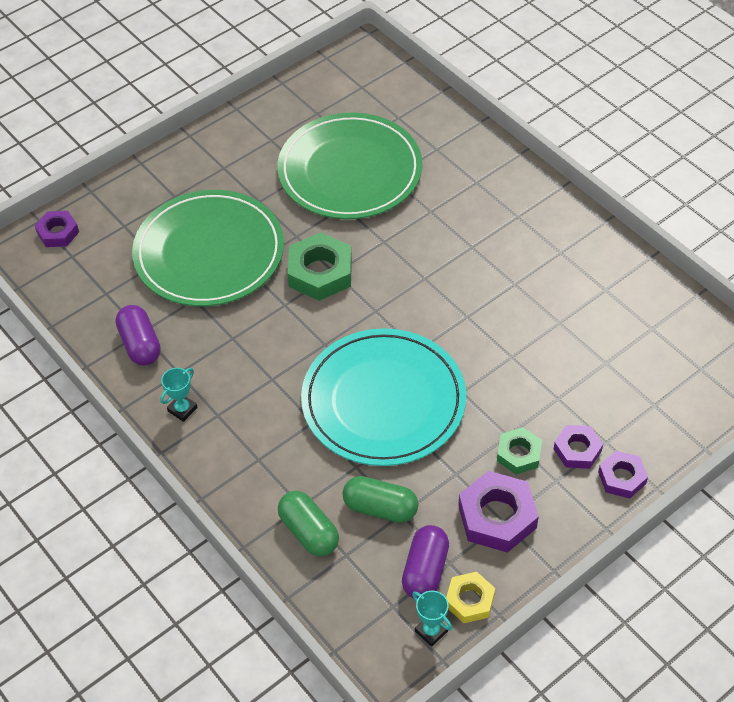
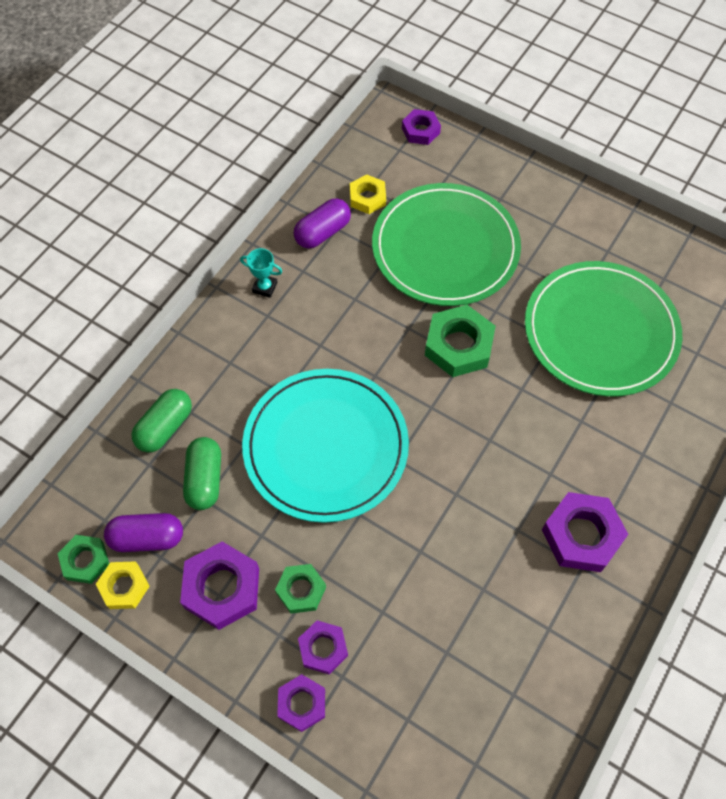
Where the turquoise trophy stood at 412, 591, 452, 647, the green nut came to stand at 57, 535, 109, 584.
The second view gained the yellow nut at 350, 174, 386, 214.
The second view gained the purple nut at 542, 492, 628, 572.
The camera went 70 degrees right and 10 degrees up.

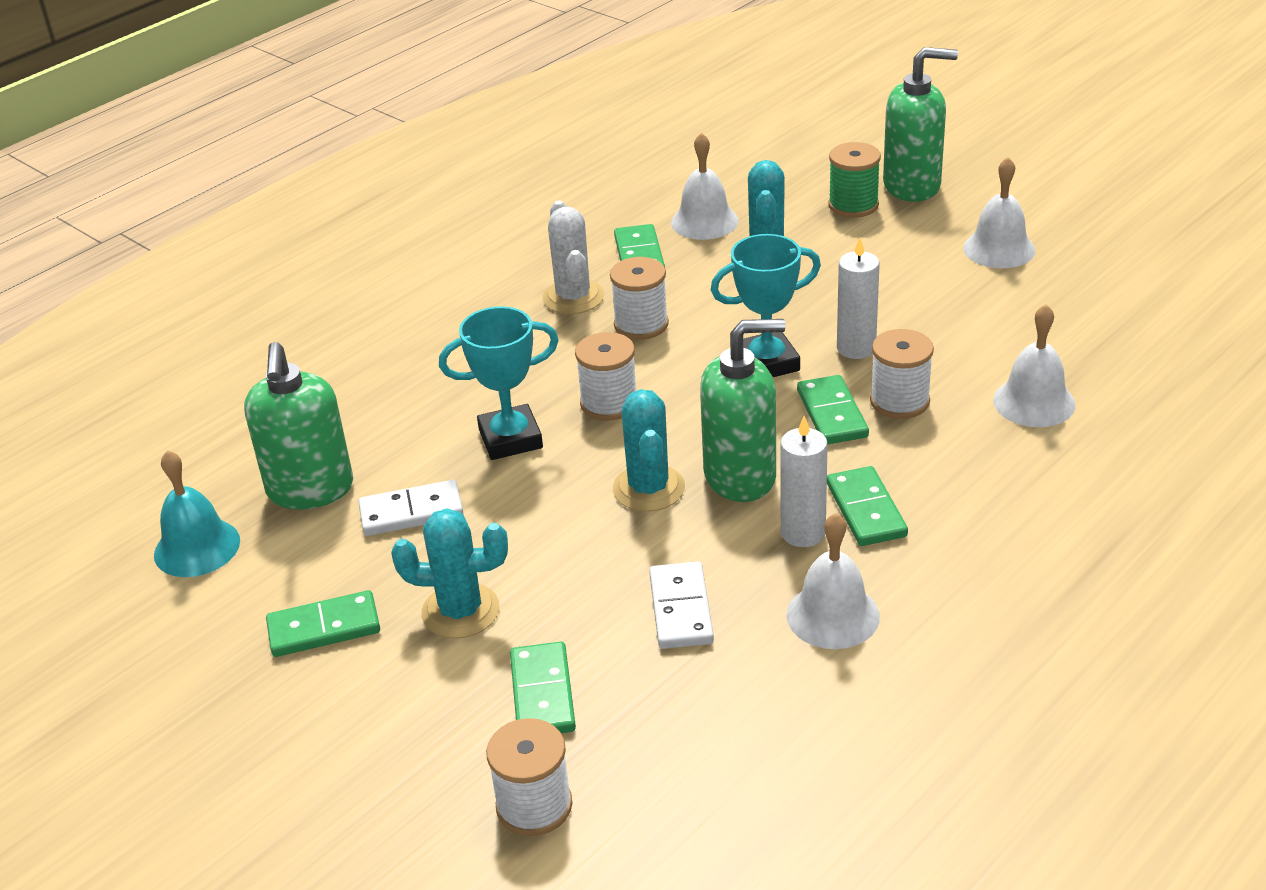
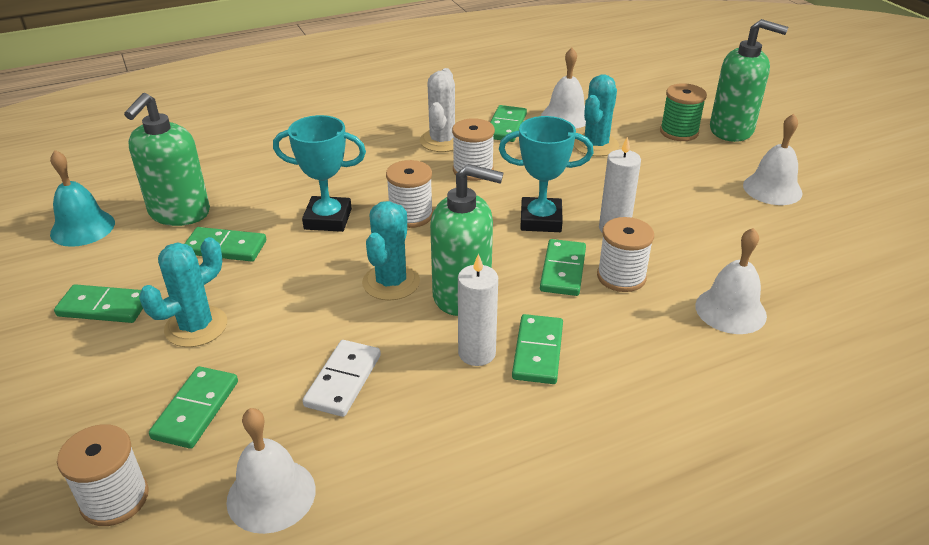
What was the white domino at 358, 480, 464, 536 turned into the green domino at 184, 227, 266, 262.
The turquoise cactus at 391, 508, 508, 638 ended up facing another way, 75 degrees counterclockwise from before.
The white bell ended up elsewhere, having gone from 786, 513, 880, 649 to 226, 408, 316, 534.
The camera went 20 degrees right and 0 degrees up.

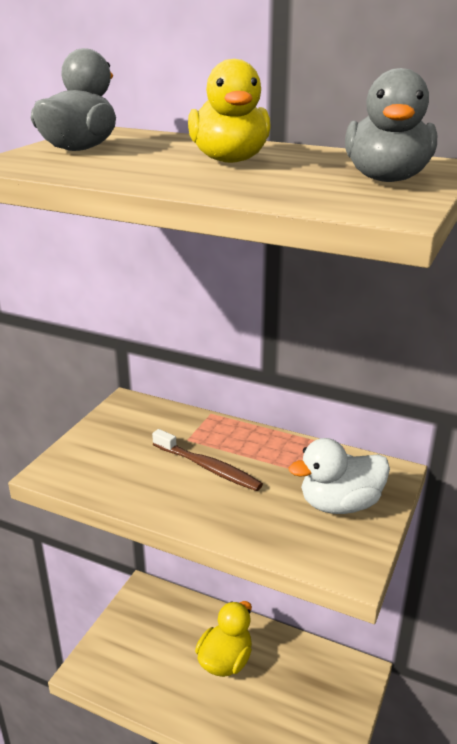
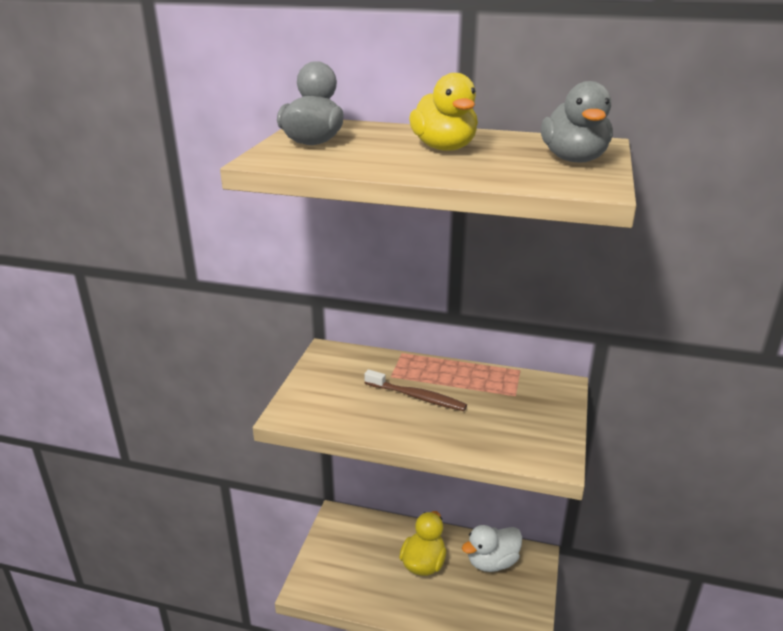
The white duck ended up elsewhere, having gone from 289, 438, 390, 514 to 462, 525, 522, 572.
The camera went 10 degrees left and 0 degrees up.

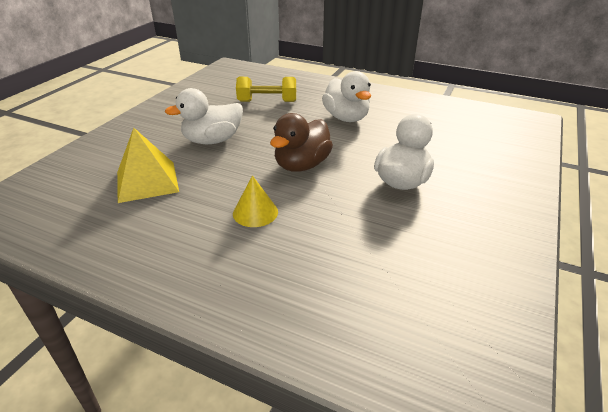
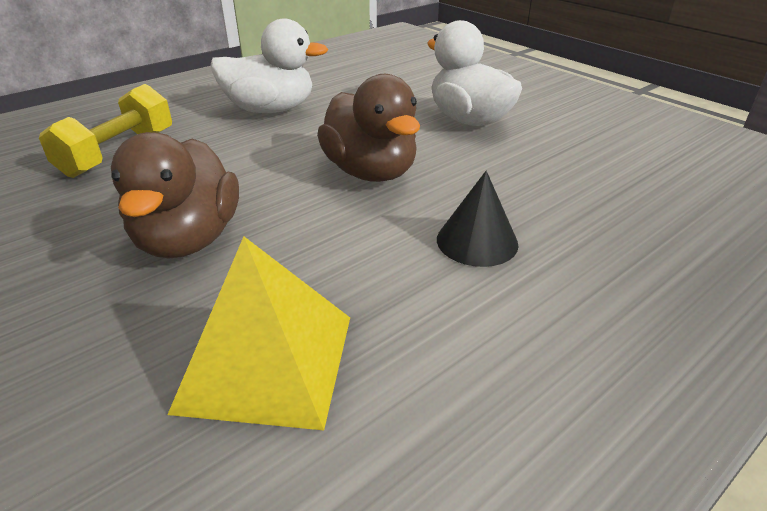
What was the white duck at 165, 88, 243, 144 turned into the brown duck at 111, 132, 239, 259.
What was the yellow cone at 233, 175, 278, 227 turned into the black cone at 437, 171, 519, 267.
The camera went 65 degrees left and 0 degrees up.

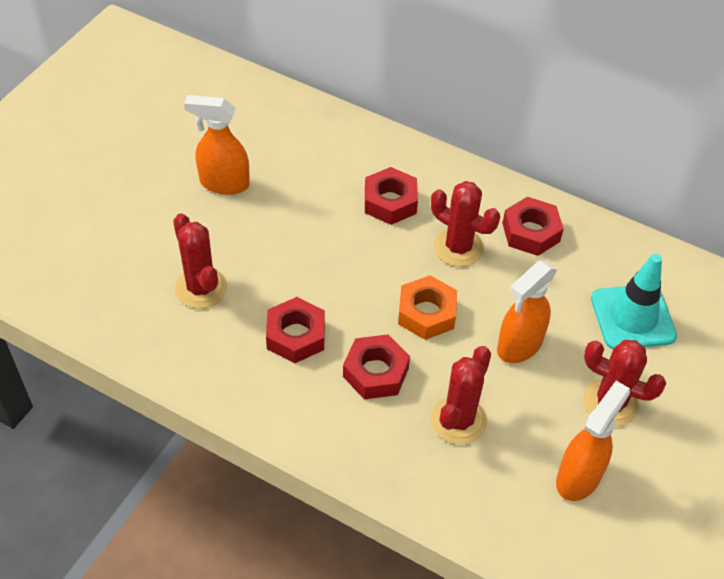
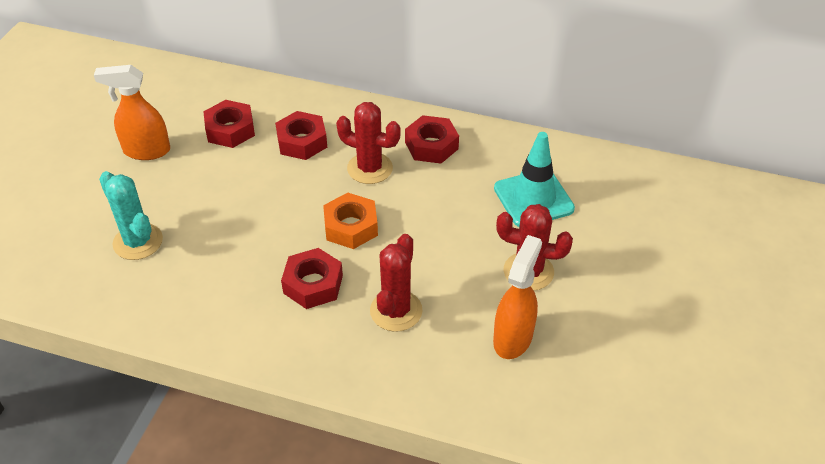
What was the red cactus at 173, 213, 227, 309 turned into the turquoise cactus at 99, 171, 163, 260.
The red nut ended up elsewhere, having gone from 266, 297, 325, 363 to 203, 100, 255, 148.
The second view lost the orange spray bottle at 497, 261, 557, 363.
The camera went 10 degrees left and 5 degrees down.

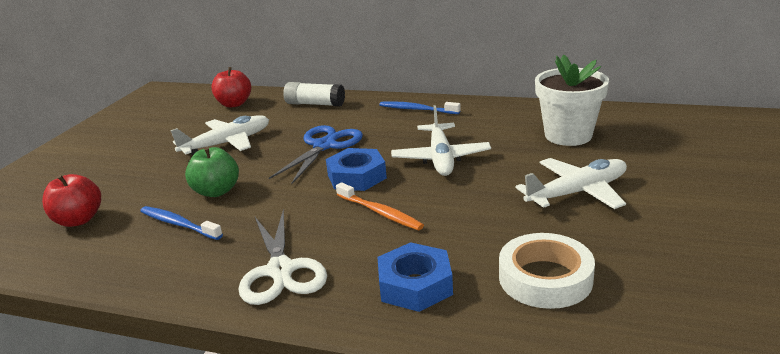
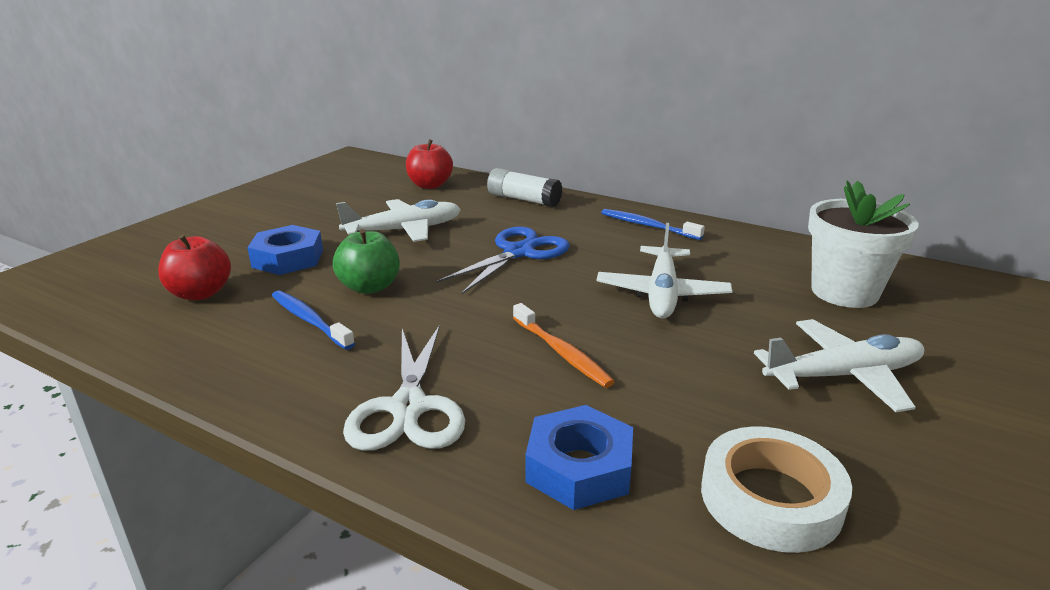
The blue nut ended up elsewhere, having gone from 326, 148, 387, 191 to 247, 225, 323, 275.
The camera went 10 degrees right and 0 degrees up.

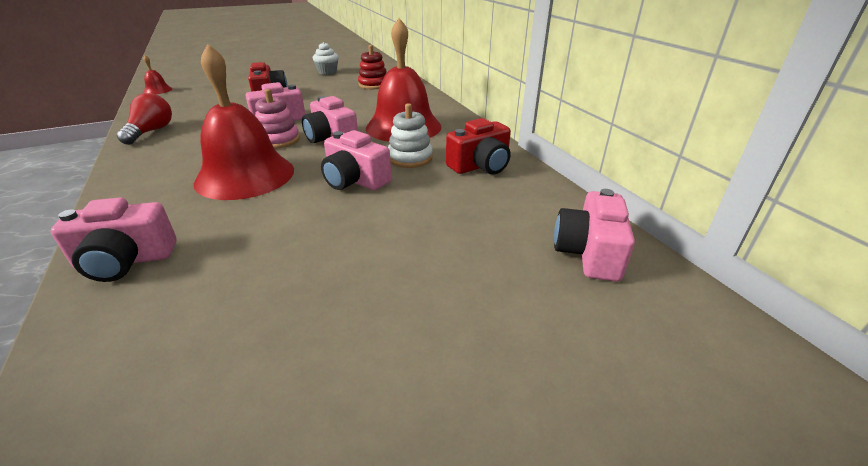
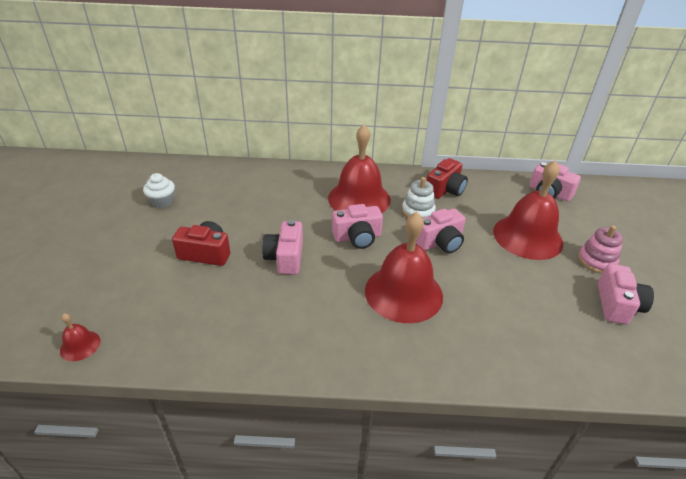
The pink camera ended up elsewhere, having gone from 51, 197, 177, 282 to 598, 264, 654, 324.
The second view lost the red light bulb at 117, 93, 172, 145.
The pink stacking toy ended up elsewhere, having gone from 255, 89, 300, 149 to 578, 225, 623, 274.
The second view lost the red stacking toy at 358, 45, 387, 89.
The red camera at 446, 118, 511, 175 ended up facing another way, 45 degrees clockwise from before.
The second view gained the red bell at 493, 160, 563, 260.
The camera went 65 degrees left and 5 degrees up.

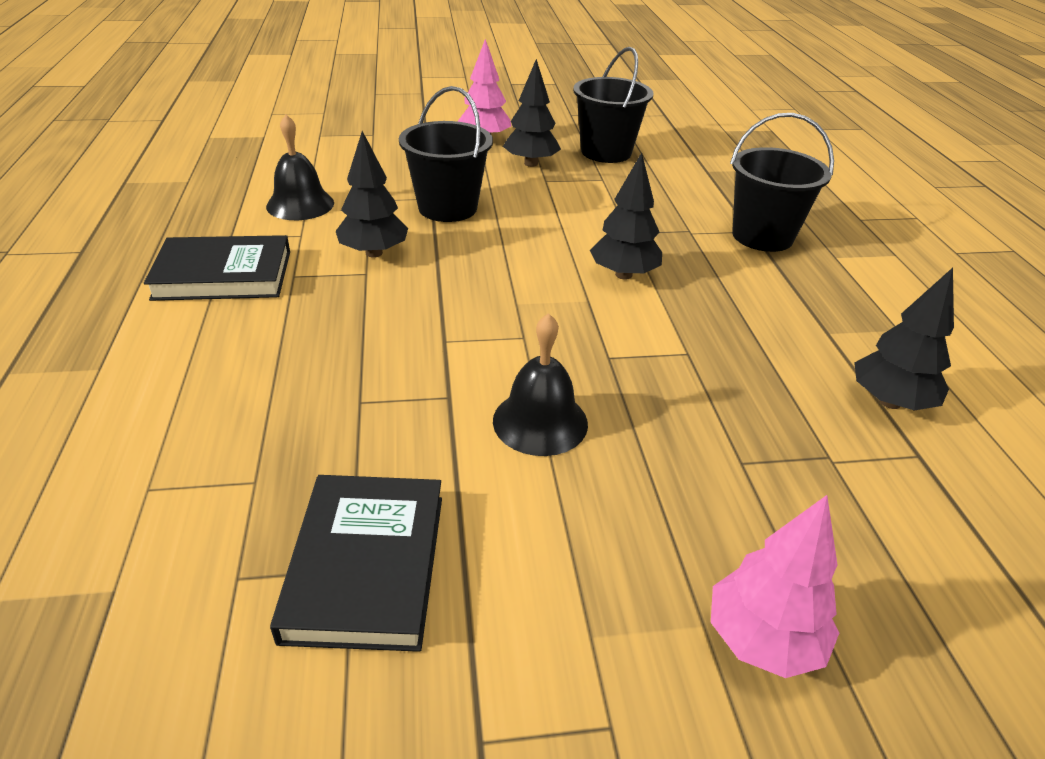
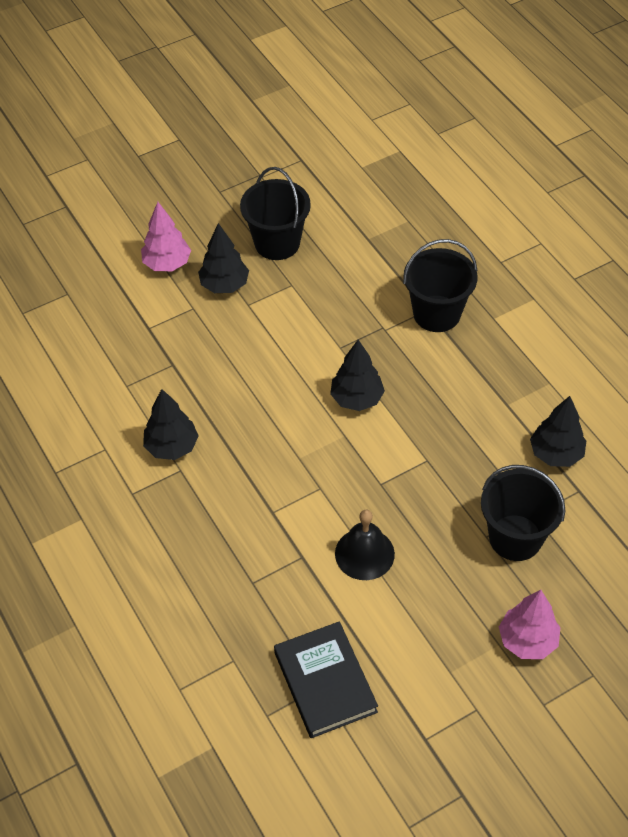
The second view lost the black book at 144, 235, 290, 301.
The second view lost the black bell at 266, 115, 334, 220.
The black bucket ended up elsewhere, having gone from 399, 86, 493, 222 to 481, 465, 566, 561.
The camera went 20 degrees left and 15 degrees up.

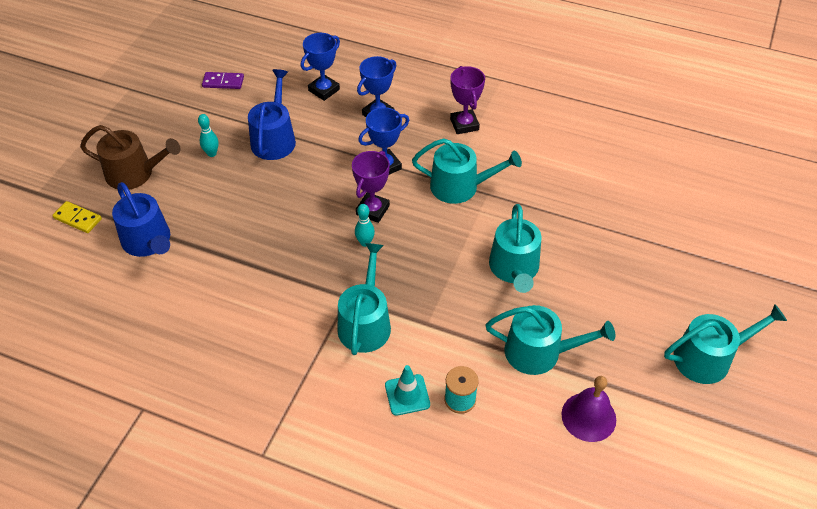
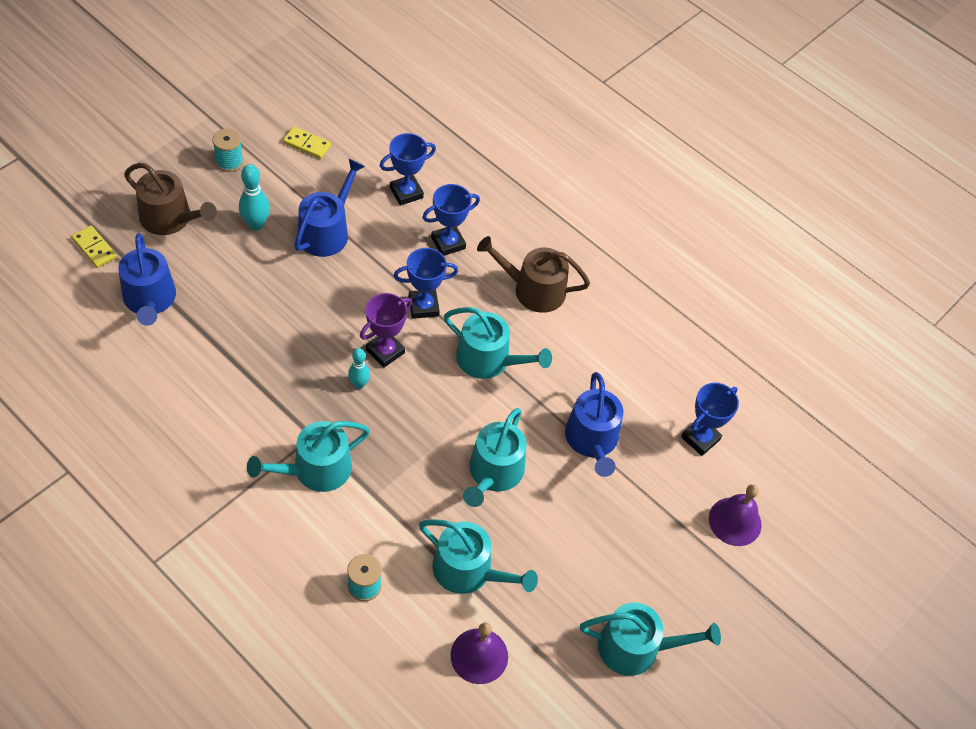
The size of the turquoise bowling pin at 198, 114, 219, 157 changed by a factor of 1.50.
What was the purple domino at 202, 72, 244, 89 turned into the yellow domino at 283, 126, 331, 159.
The turquoise watering can at 338, 243, 391, 355 ended up facing another way, 150 degrees counterclockwise from before.
The second view lost the turquoise traffic cone at 385, 365, 430, 416.
Where the purple trophy stood at 450, 66, 485, 134, the brown watering can came to stand at 477, 236, 590, 313.
The second view gained the turquoise spool at 212, 129, 243, 172.
The second view gained the blue watering can at 565, 372, 623, 477.
The second view gained the blue trophy at 681, 383, 739, 456.
The second view gained the purple bell at 709, 484, 762, 546.
The camera went 15 degrees right and 5 degrees up.

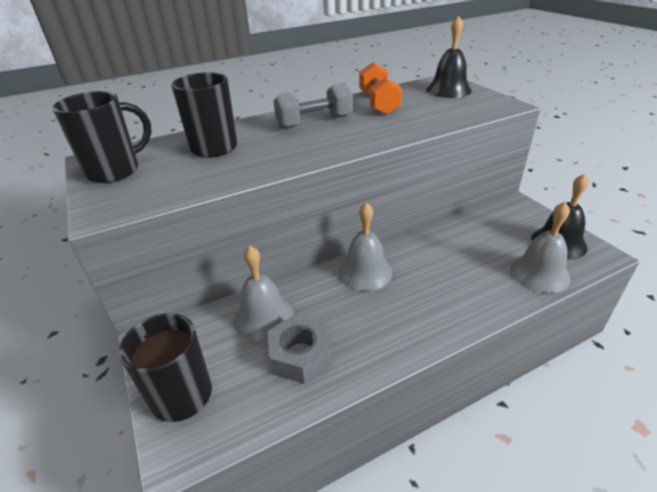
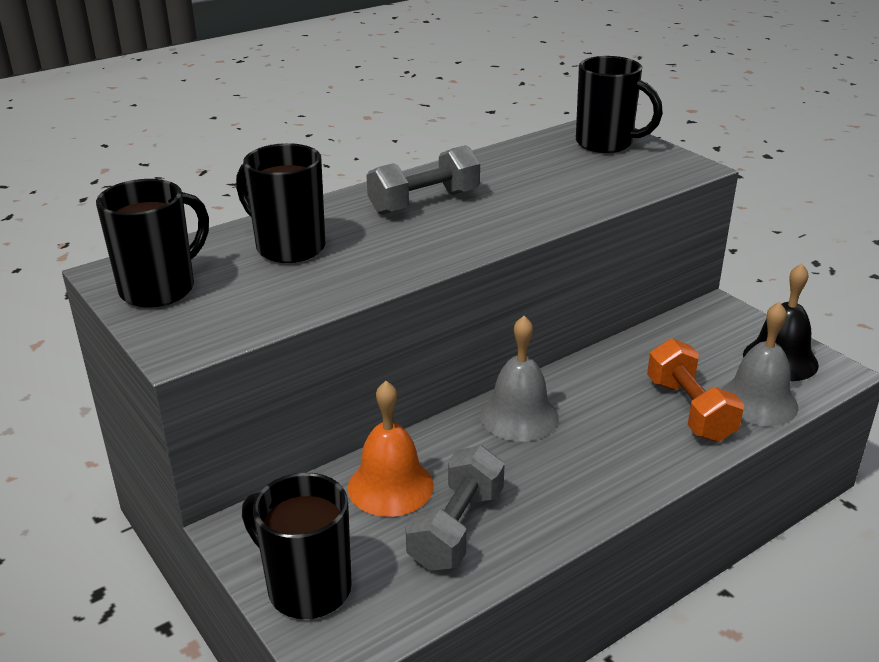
What was the grey bell at 234, 246, 294, 341 turned into the orange bell at 348, 381, 434, 517.
Where the grey nut stood at 267, 315, 331, 384, the grey dumbbell came to stand at 406, 445, 505, 571.
The orange dumbbell ended up elsewhere, having gone from 359, 62, 402, 115 to 647, 338, 744, 442.
Where the black bell stood at 426, 16, 472, 98, the black mug came to stand at 576, 56, 663, 153.
The camera went 10 degrees left and 5 degrees down.

